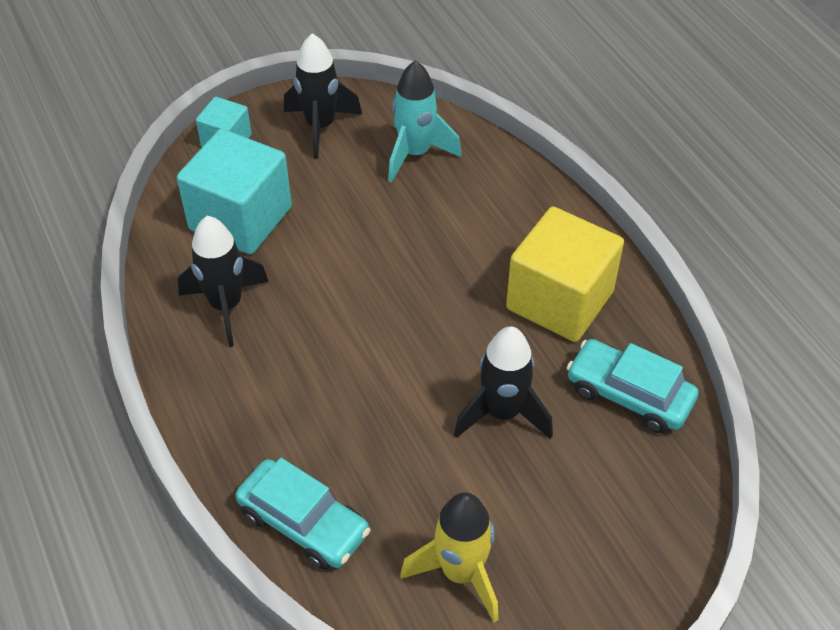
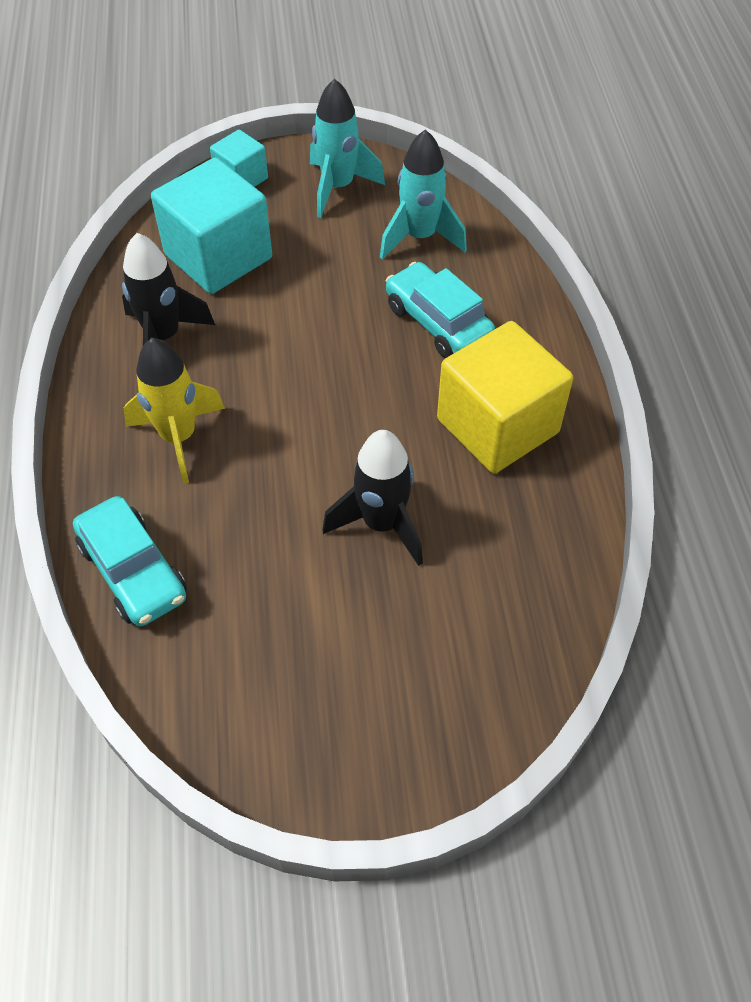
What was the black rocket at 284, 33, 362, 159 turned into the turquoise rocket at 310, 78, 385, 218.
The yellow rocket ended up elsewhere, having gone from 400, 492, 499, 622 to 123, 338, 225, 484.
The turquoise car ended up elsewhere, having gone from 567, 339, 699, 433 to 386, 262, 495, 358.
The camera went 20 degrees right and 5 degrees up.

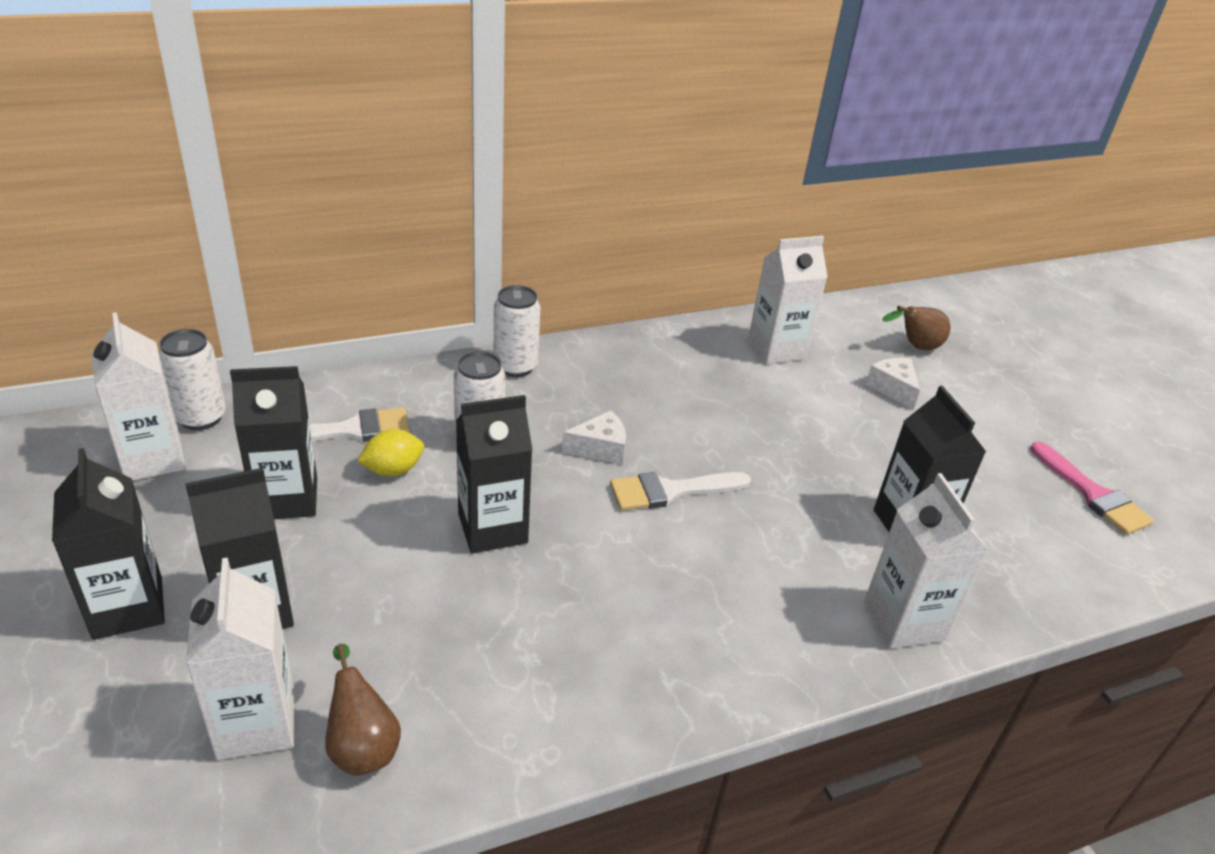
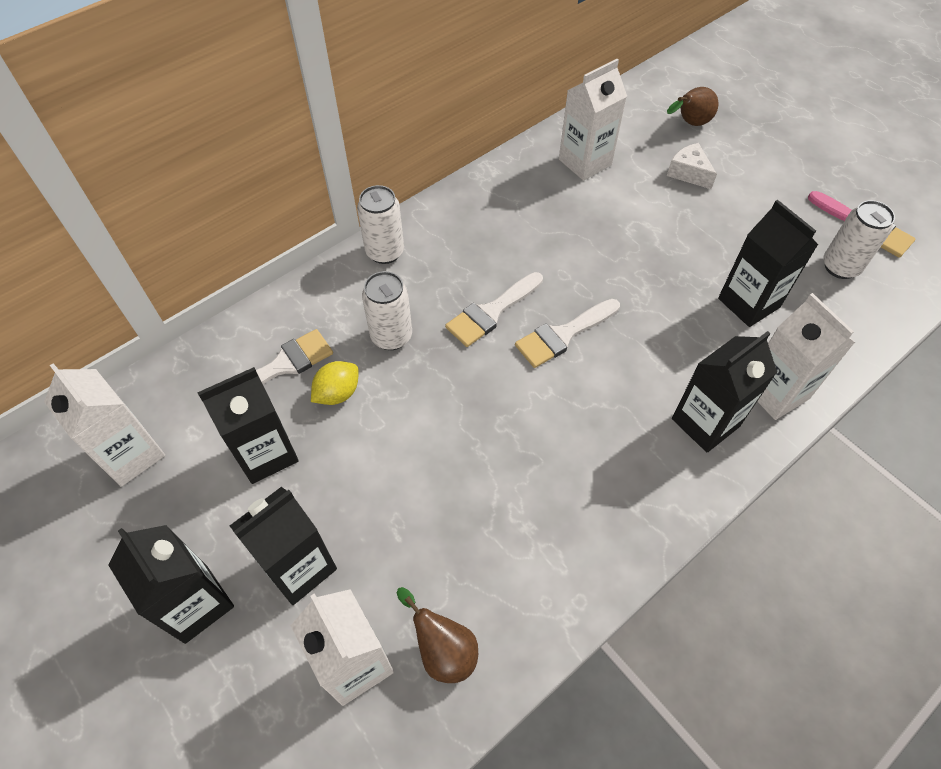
The white can ended up elsewhere, having gone from 159, 329, 226, 430 to 823, 200, 895, 279.
The black carton ended up elsewhere, having gone from 456, 395, 532, 554 to 672, 331, 777, 453.
Where the white cheese stood at 562, 411, 626, 465, the white brush came to stand at 445, 272, 543, 347.
The camera went 15 degrees left and 20 degrees up.

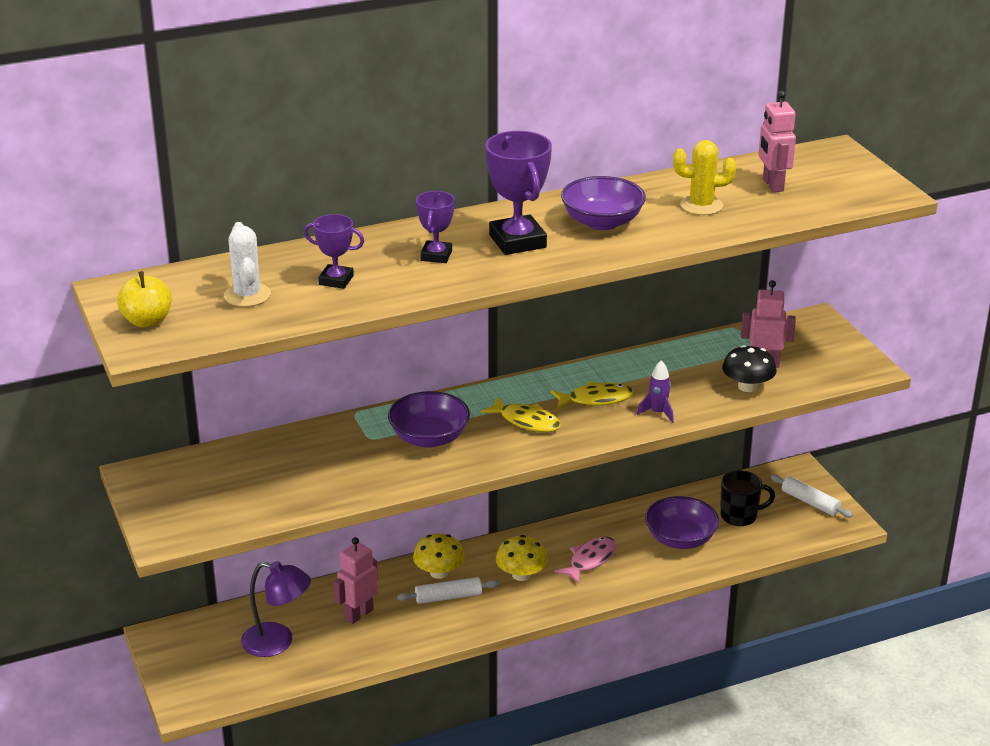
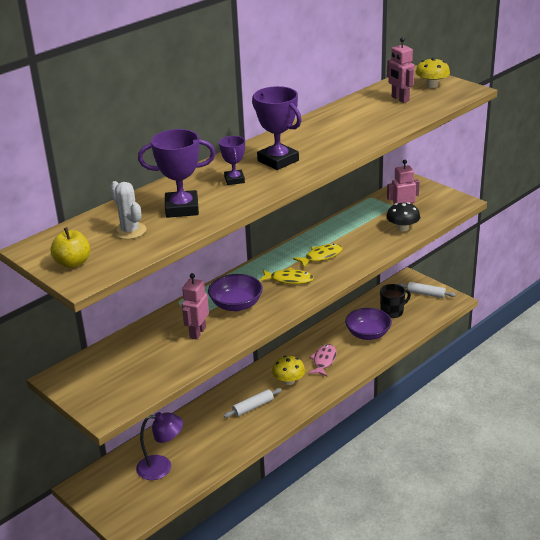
The size of the purple trophy at 304, 214, 364, 289 changed by a factor of 1.71.
The pink robot ended up elsewhere, having gone from 334, 537, 378, 624 to 182, 273, 209, 340.
The yellow mushroom ended up elsewhere, having gone from 413, 534, 465, 579 to 415, 58, 450, 88.
The second view lost the purple bowl at 561, 176, 646, 230.
The second view lost the purple rocket at 637, 360, 674, 423.
The second view lost the yellow cactus at 673, 140, 736, 215.
The camera went 20 degrees left and 0 degrees up.

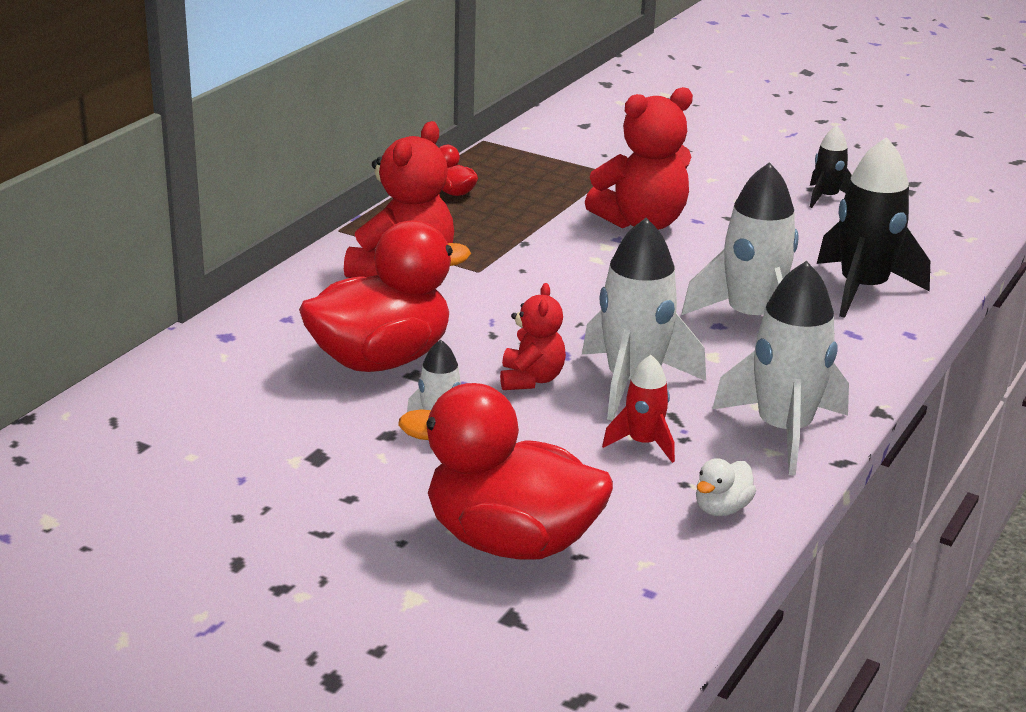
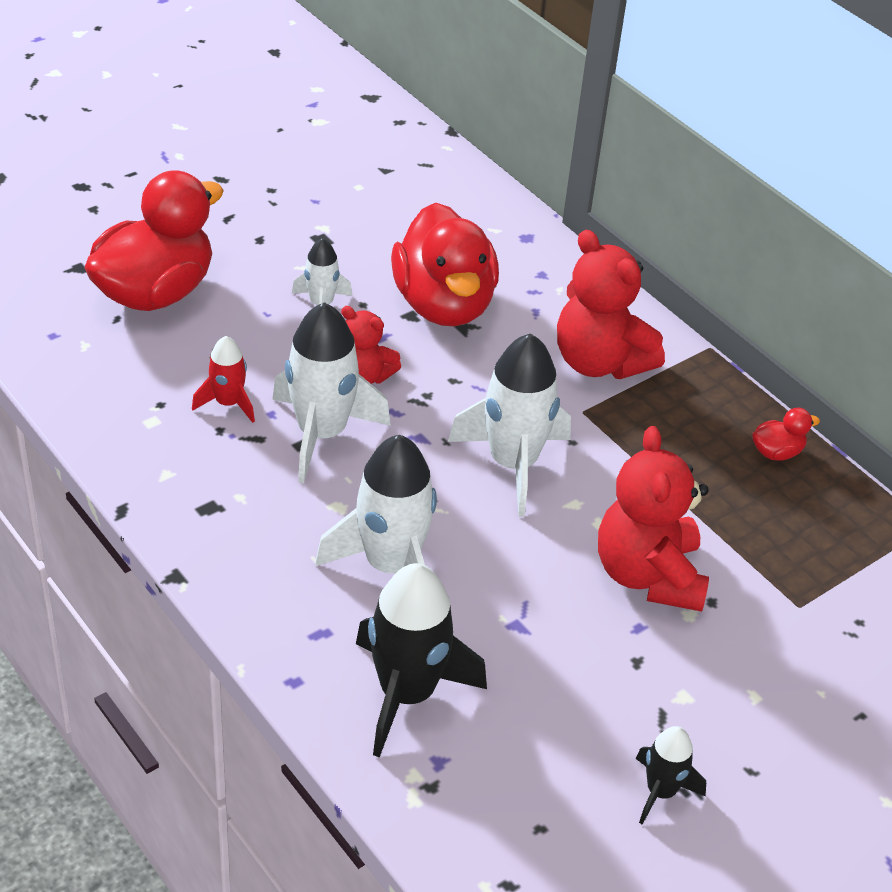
The second view lost the white duck at 696, 458, 756, 516.
The white rocket ended up elsewhere, having gone from 712, 261, 849, 476 to 448, 333, 571, 516.
The camera went 110 degrees right and 15 degrees up.

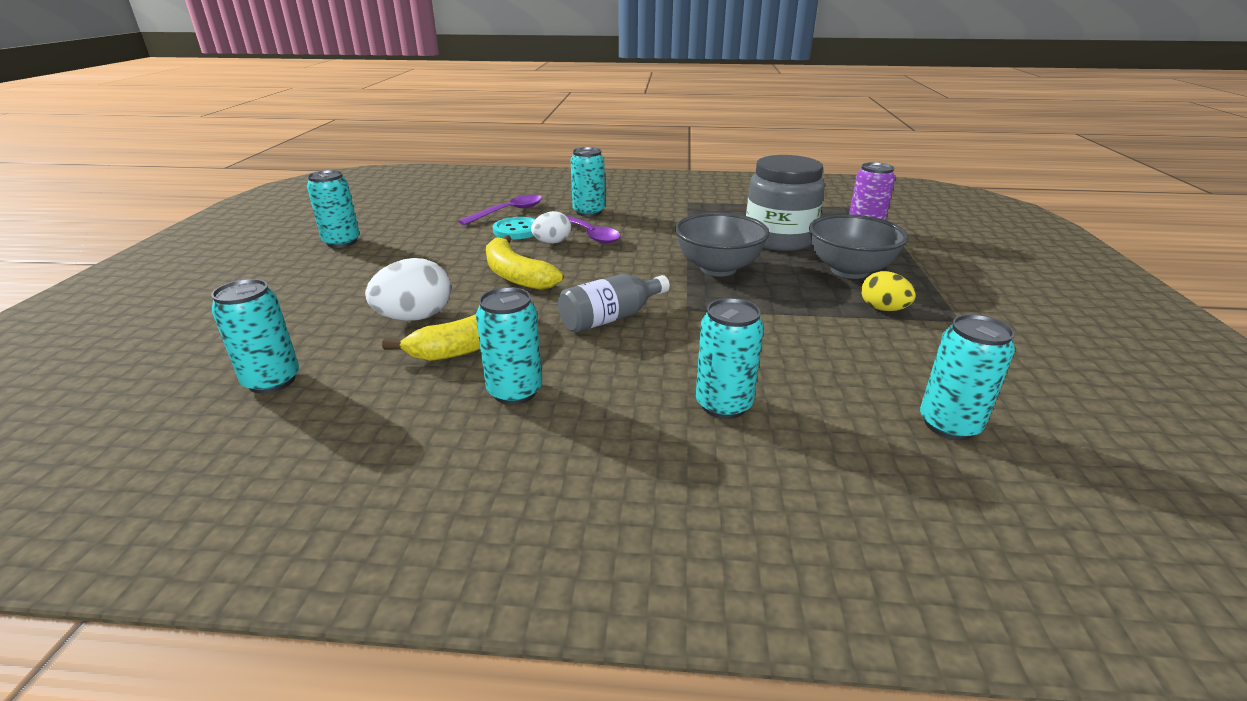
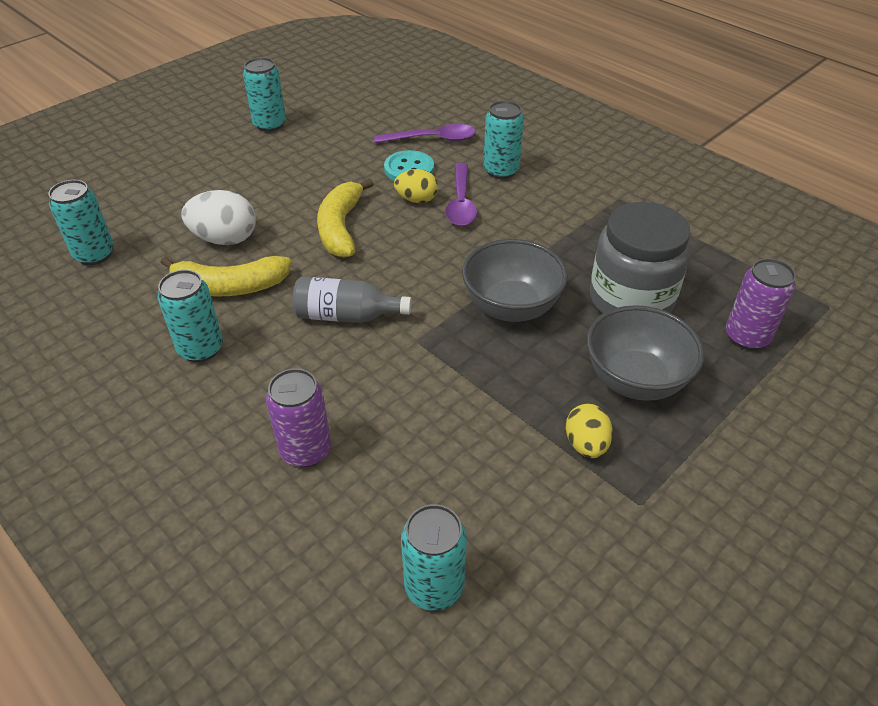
What was the white egg at 531, 211, 571, 244 turned into the yellow egg at 394, 169, 438, 203.
What was the turquoise can at 696, 298, 764, 419 turned into the purple can at 266, 369, 331, 467.
The camera went 40 degrees right and 15 degrees up.

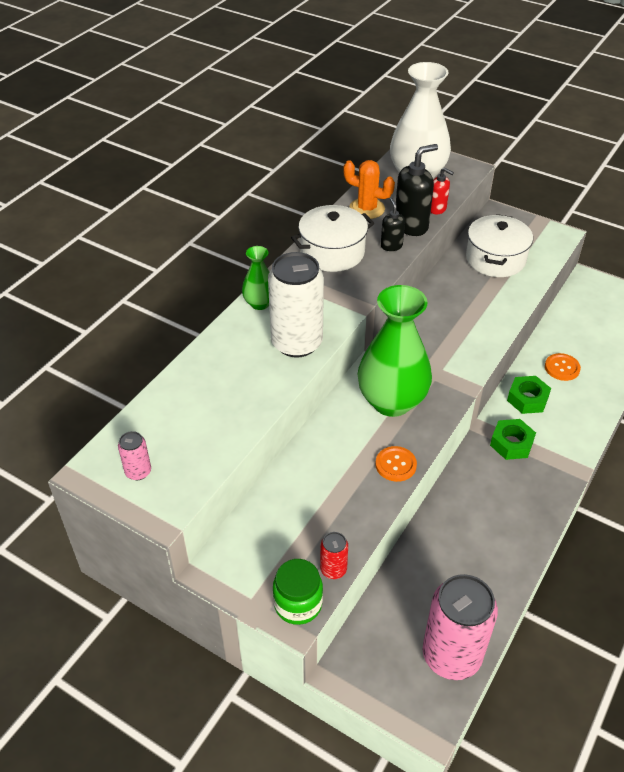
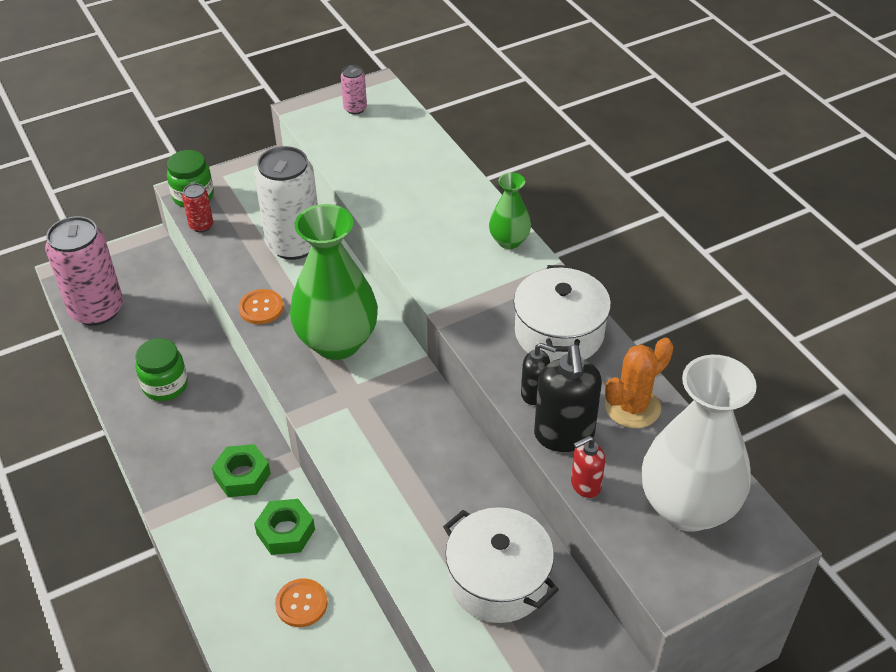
The white can ended up elsewhere, having gone from 268, 252, 324, 358 to 254, 146, 318, 260.
The second view gained the green jar at 135, 338, 188, 401.
The camera went 120 degrees right and 0 degrees up.

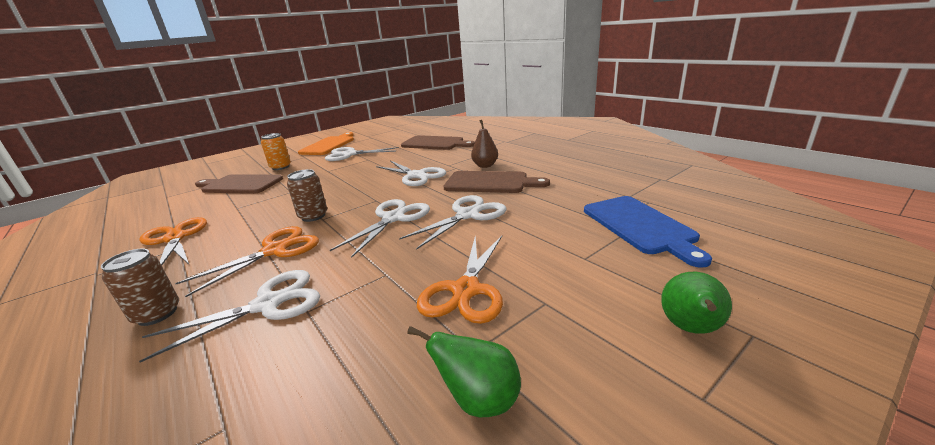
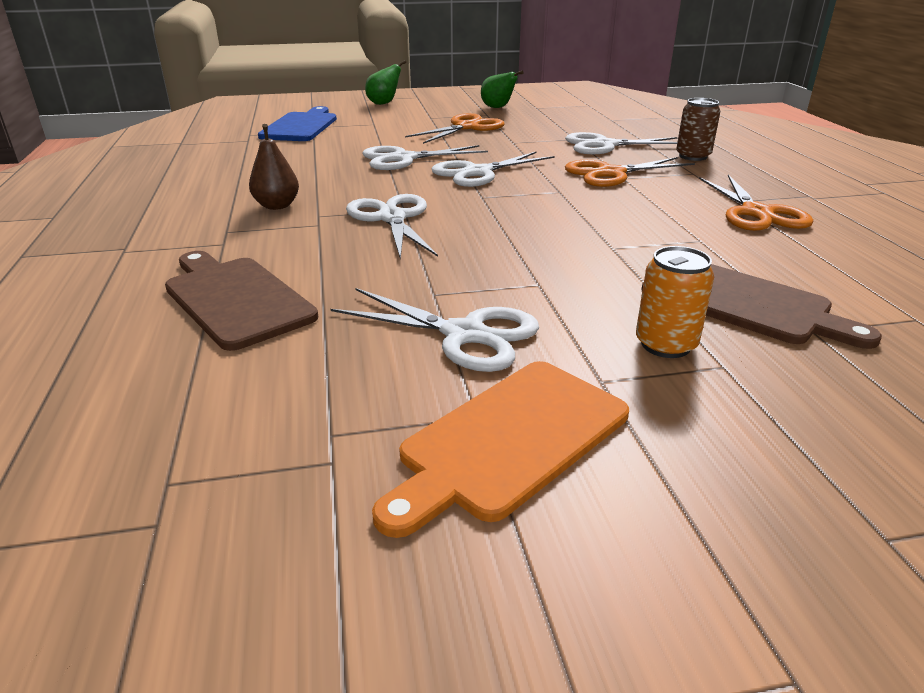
The second view lost the brown can at 287, 169, 327, 222.
The second view lost the brown cutting board at 443, 171, 550, 193.
The camera went 155 degrees left and 5 degrees up.

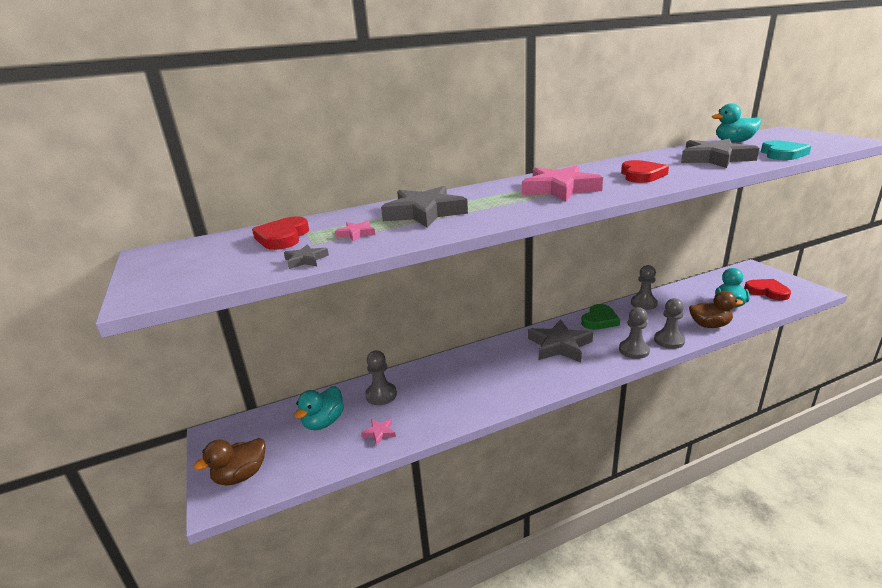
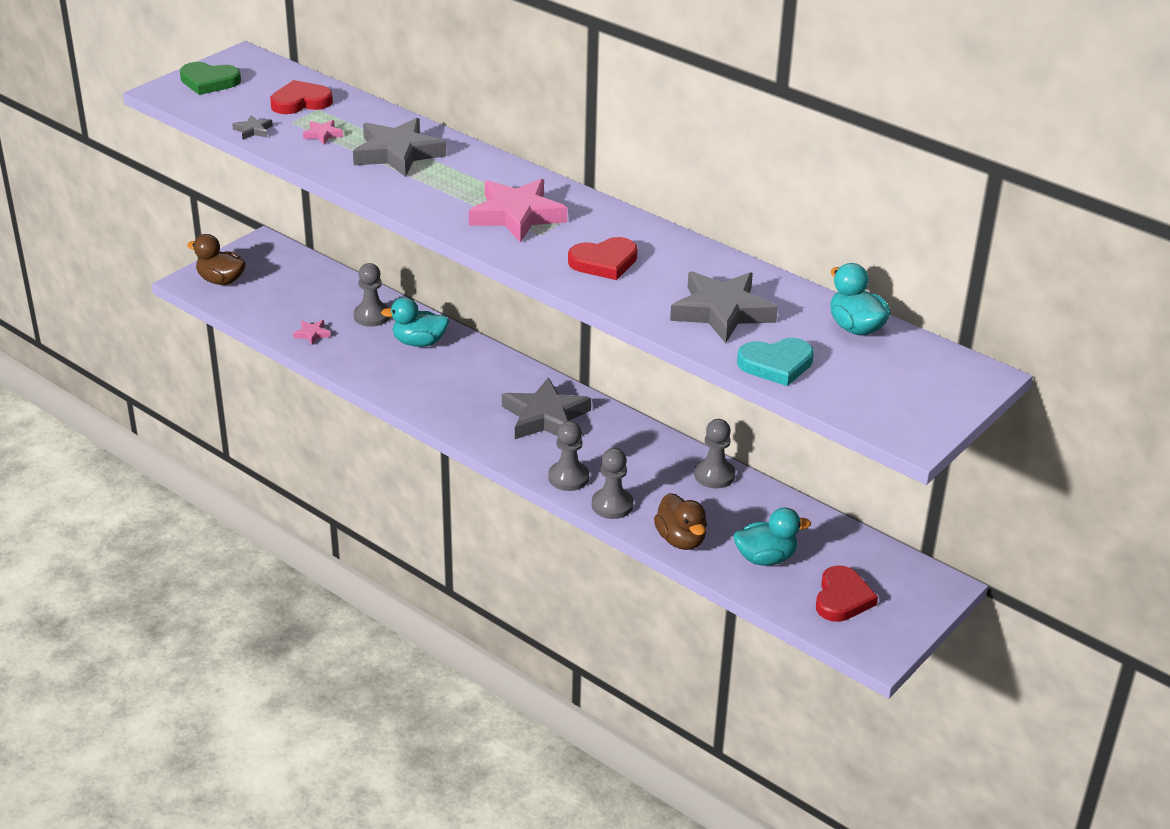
The turquoise duck ended up elsewhere, having gone from 294, 386, 344, 430 to 381, 297, 449, 347.
The green heart ended up elsewhere, having gone from 581, 304, 620, 330 to 180, 62, 241, 95.
The camera went 60 degrees right and 10 degrees up.

